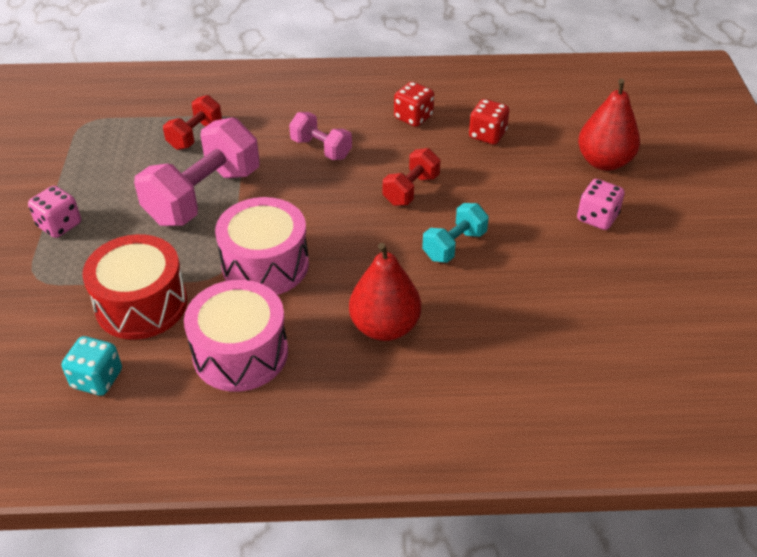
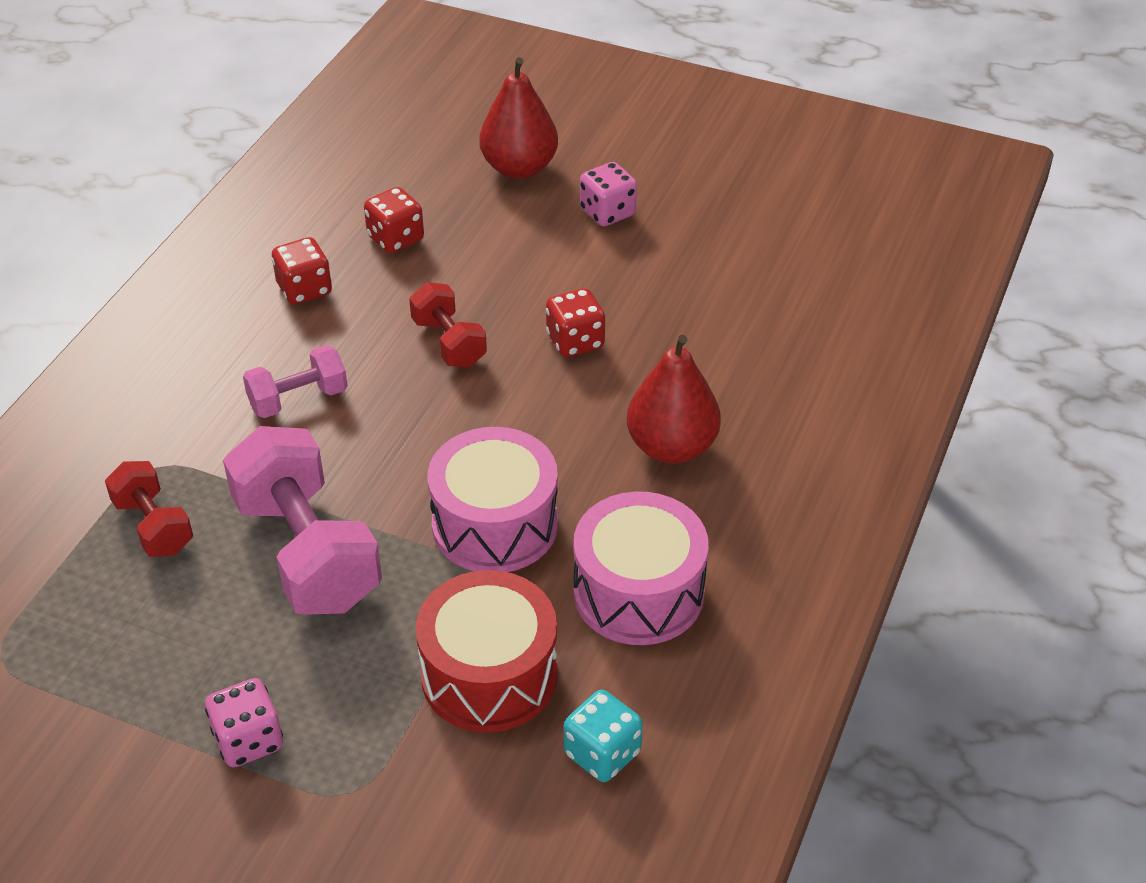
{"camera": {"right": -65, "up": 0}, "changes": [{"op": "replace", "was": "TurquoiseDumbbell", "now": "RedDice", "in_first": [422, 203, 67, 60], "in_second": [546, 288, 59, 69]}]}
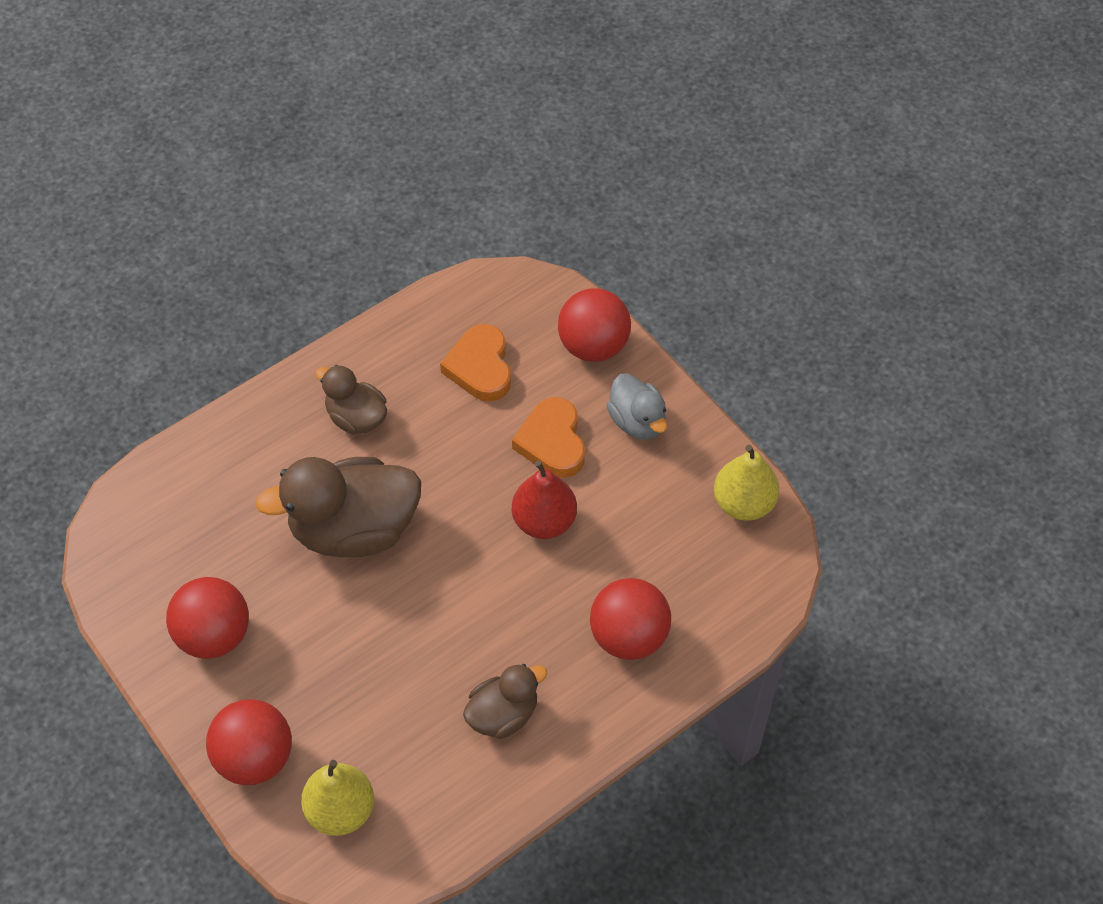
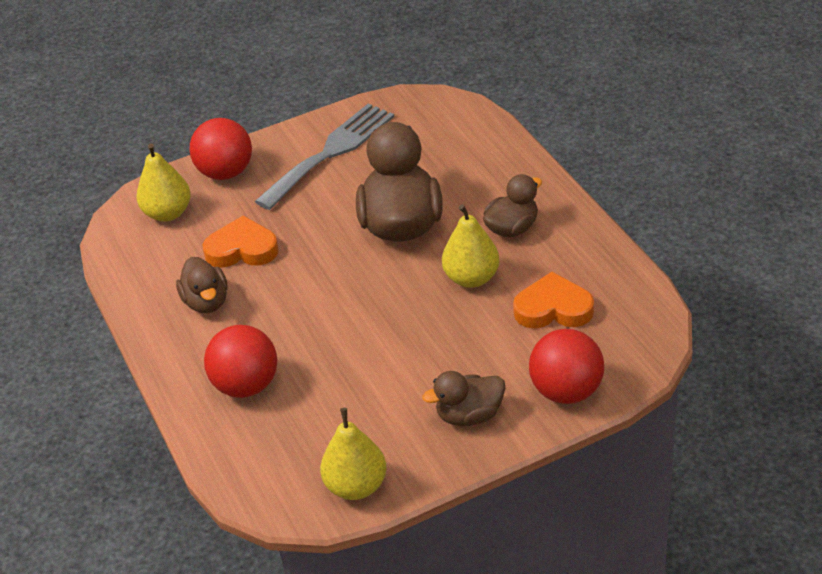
{"camera": {"right": 105, "up": -15}, "changes": [{"op": "move", "was": "OrangeHeart", "in_first": [512, 397, 73, 81], "in_second": [202, 215, 77, 53]}, {"op": "replace", "was": "RedBall", "now": "GreyFork", "in_first": [166, 577, 83, 82], "in_second": [255, 103, 139, 107]}, {"op": "recolor", "was": "GreyDuck", "now": "BrownDuck", "in_first": [607, 373, 60, 67], "in_second": [422, 371, 83, 55]}, {"op": "insert", "now": "YellowPear", "in_second": [442, 204, 58, 84]}, {"op": "delete", "was": "RedPear", "in_first": [512, 461, 65, 78]}]}
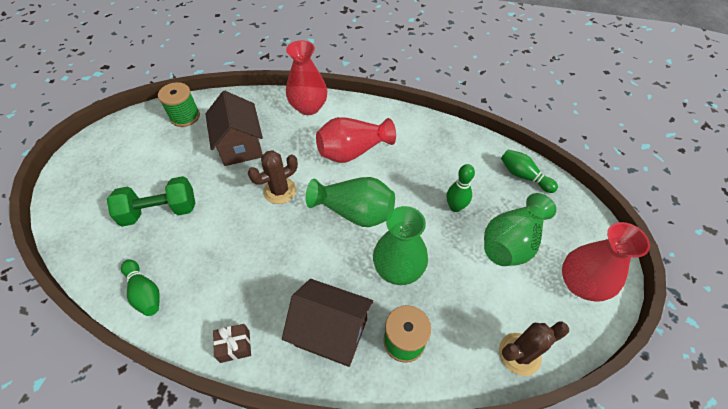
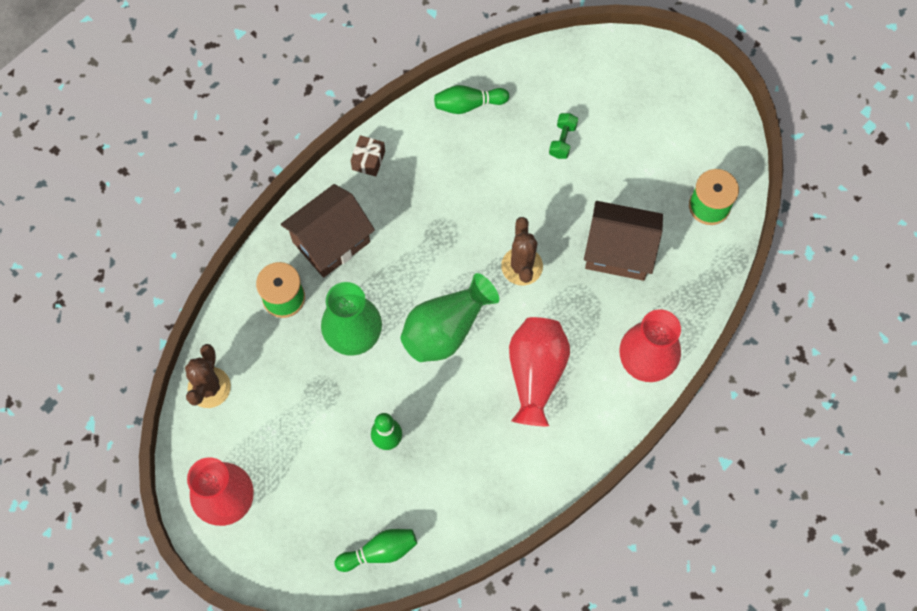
{"camera": {"right": 120, "up": 15}, "changes": [{"op": "resize", "was": "GreenDumbbell", "in_first": [107, 176, 88, 51], "in_second": [549, 113, 29, 46], "ratio": 0.51}, {"op": "delete", "was": "GreenVase", "in_first": [484, 193, 72, 73]}]}
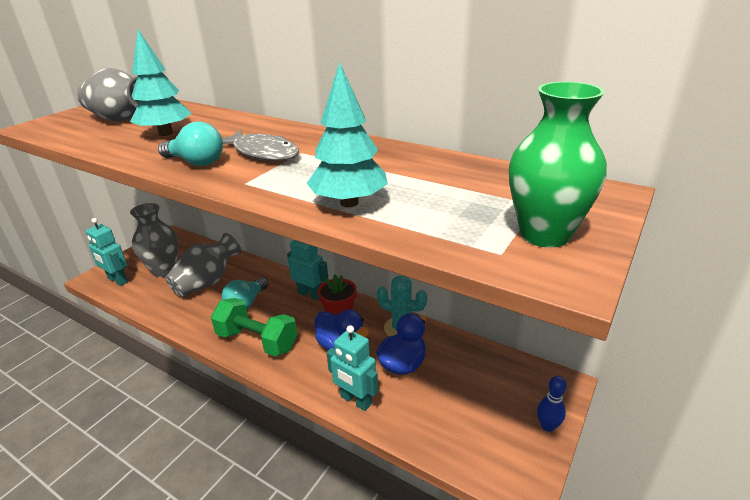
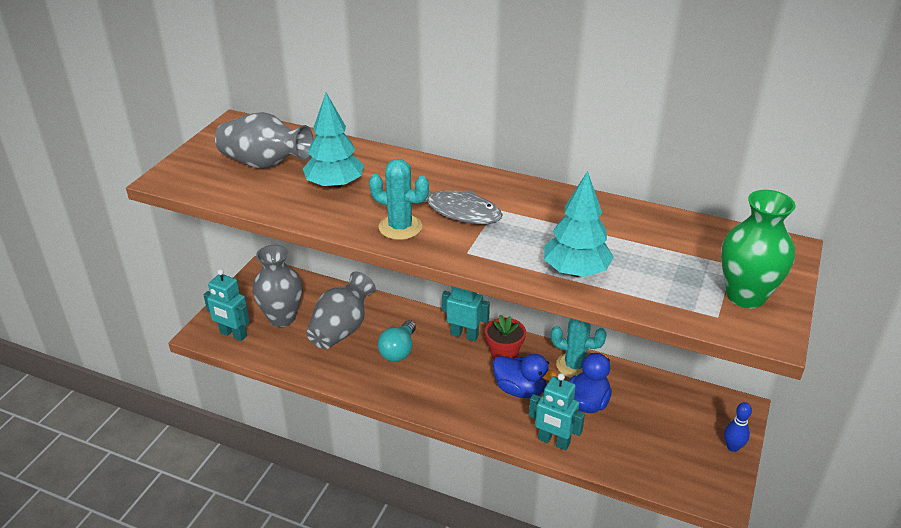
{"camera": {"right": -10, "up": 5}, "changes": [{"op": "replace", "was": "TurquoiseLightBulb", "now": "TurquoiseCactus", "in_first": [158, 121, 65, 45], "in_second": [369, 159, 60, 81]}, {"op": "delete", "was": "GreenDumbbell", "in_first": [211, 298, 87, 58]}]}
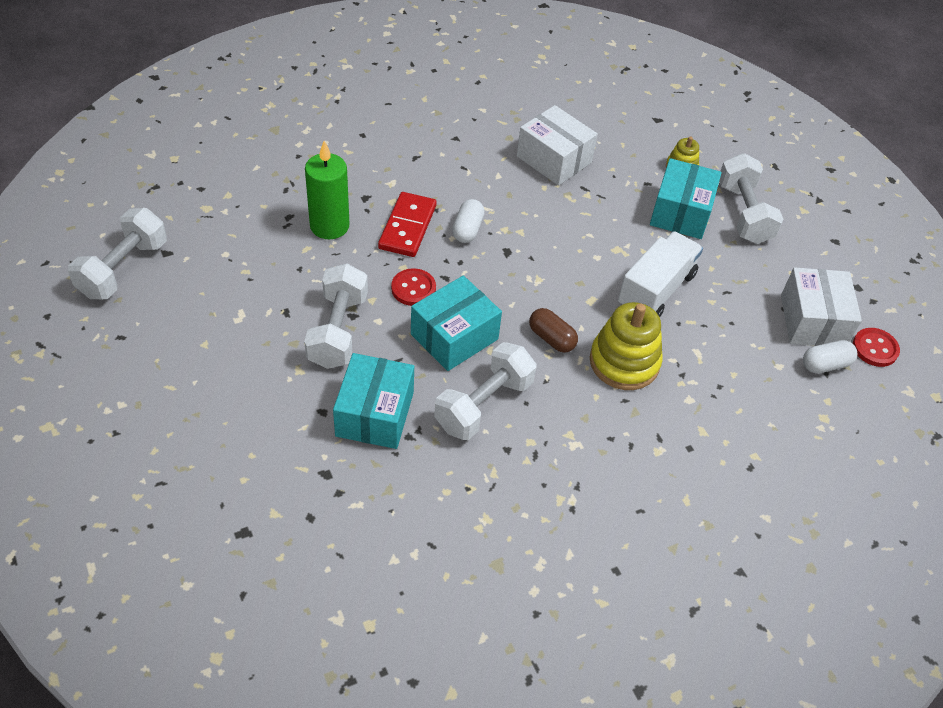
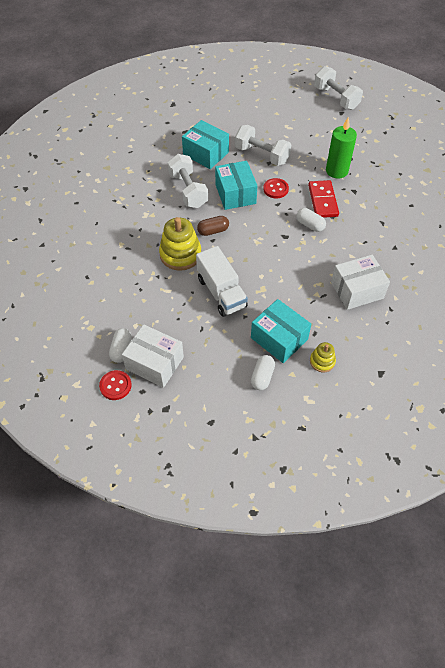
{"camera": {"right": 120, "up": 5}, "changes": [{"op": "replace", "was": "WhiteDumbbell", "now": "WhiteCapsule", "in_first": [719, 153, 64, 91], "in_second": [251, 355, 24, 35]}, {"op": "rotate", "was": "RedDomino", "in_first": [378, 192, 59, 65], "in_second": [308, 180, 31, 38], "clockwise": 45}]}
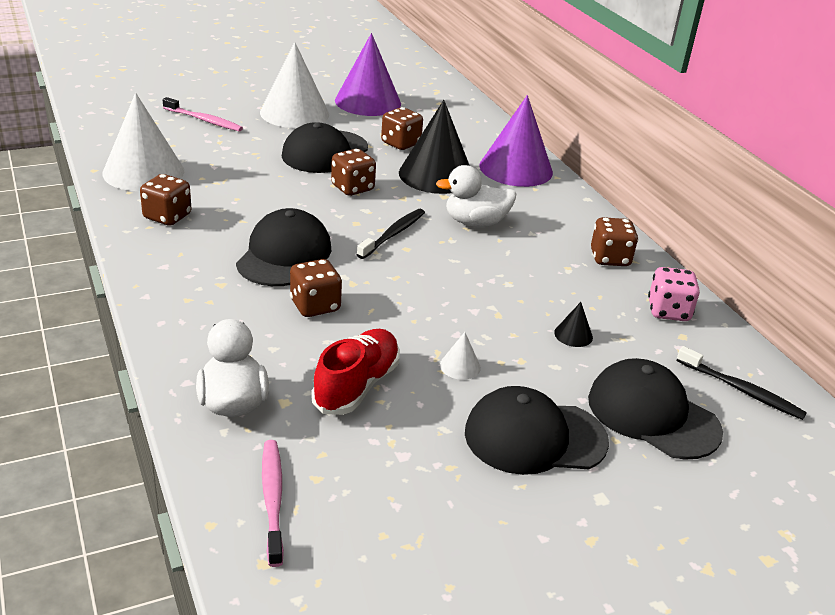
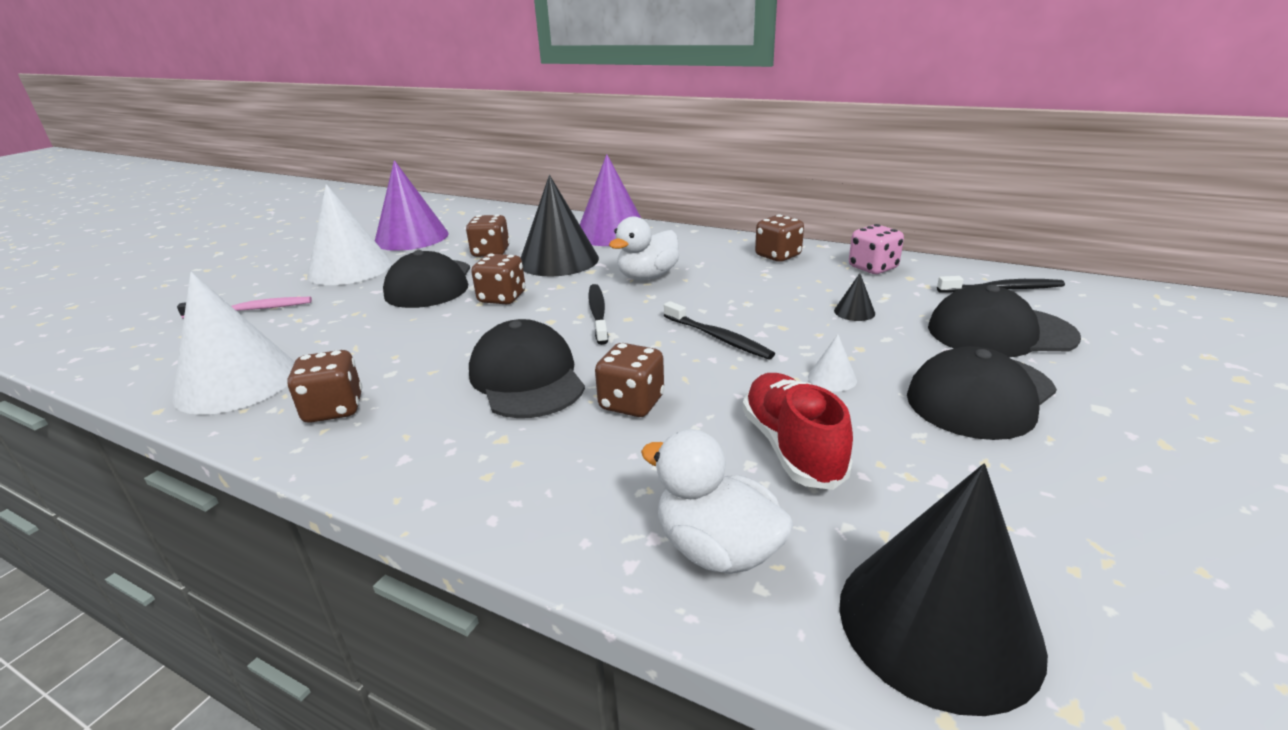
{"camera": {"right": -35, "up": -5}, "changes": [{"op": "insert", "now": "BlackToothbrush", "in_second": [664, 301, 111, 58]}, {"op": "replace", "was": "PinkToothbrush", "now": "BlackCone", "in_first": [262, 440, 22, 127], "in_second": [839, 464, 209, 252]}]}
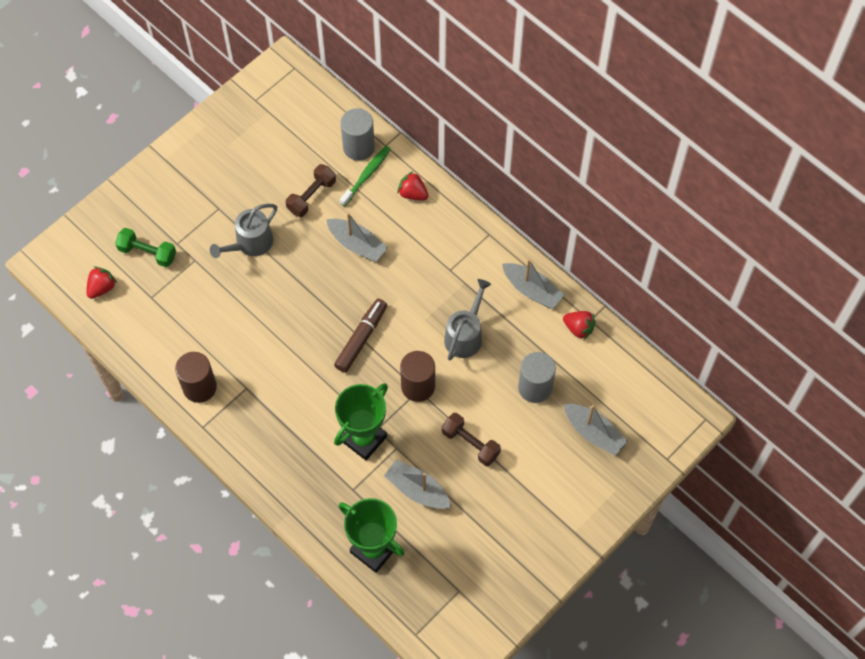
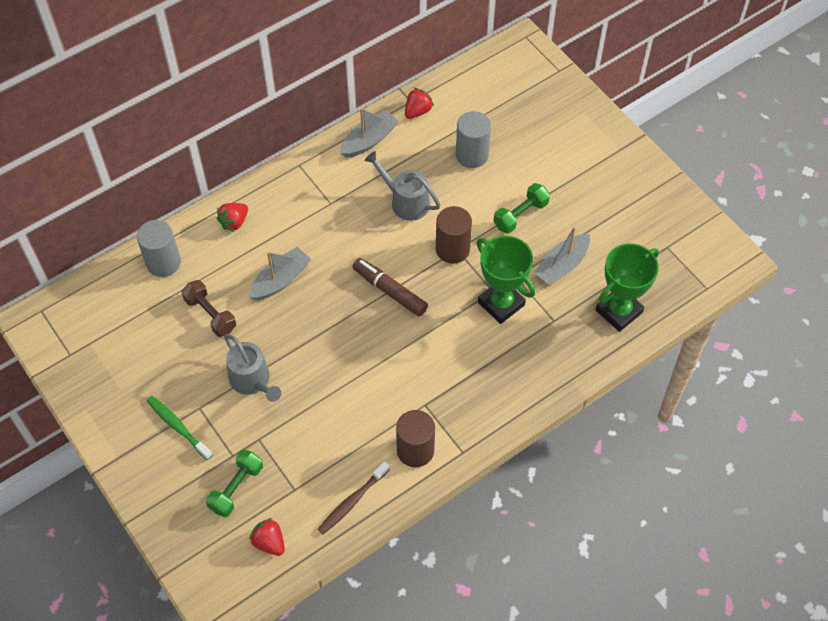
{"camera": {"right": -80, "up": -5}, "changes": [{"op": "move", "was": "GreenToothbrush", "in_first": [340, 146, 51, 60], "in_second": [147, 396, 65, 64]}, {"op": "insert", "now": "BrownToothbrush", "in_second": [318, 461, 72, 73]}, {"op": "recolor", "was": "BrownDumbbell", "now": "GreenDumbbell", "in_first": [442, 413, 59, 53], "in_second": [493, 183, 57, 51]}, {"op": "delete", "was": "GreyBoat", "in_first": [564, 404, 64, 52]}]}
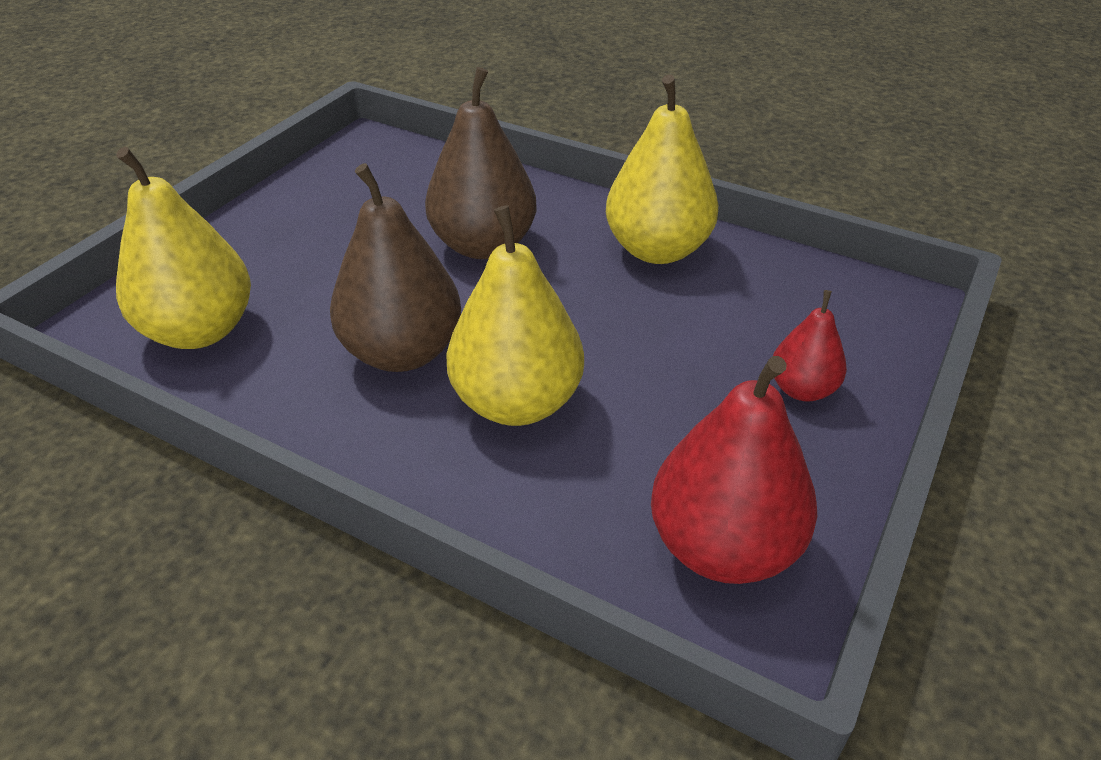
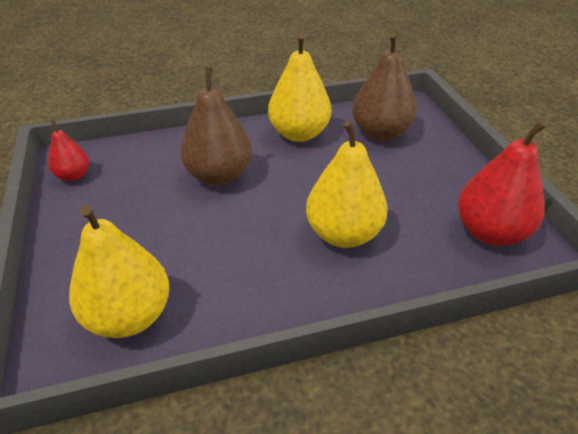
{"camera": {"right": -45, "up": 0}, "changes": [{"op": "move", "was": "RedPear", "in_first": [773, 290, 74, 112], "in_second": [48, 120, 41, 61]}, {"op": "move", "was": "BrownPear", "in_first": [330, 163, 131, 209], "in_second": [352, 33, 65, 108]}]}
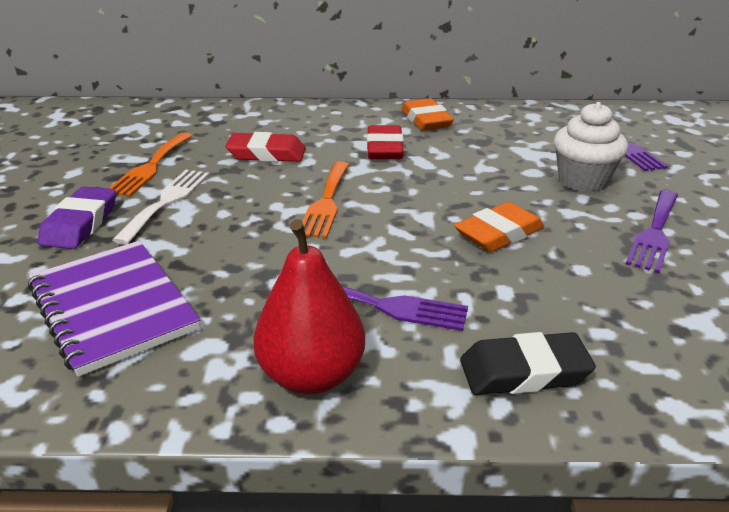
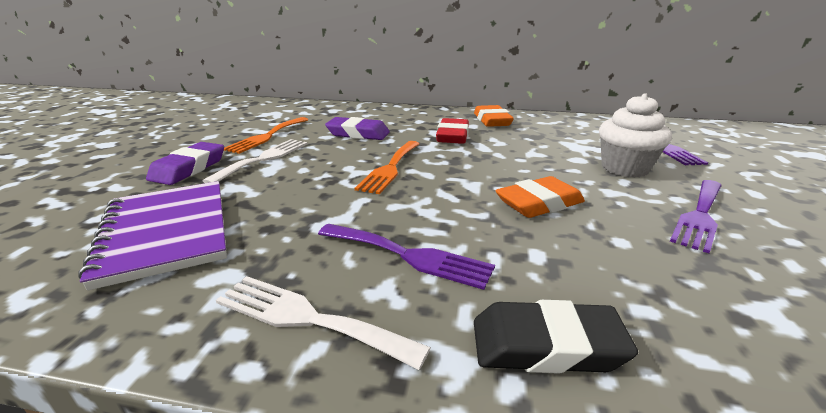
{"camera": {"right": 10, "up": -5}, "changes": [{"op": "replace", "was": "RedPear", "now": "WhiteFork", "in_first": [253, 219, 112, 175], "in_second": [216, 276, 215, 94]}, {"op": "recolor", "was": "RedEraser", "now": "PurpleEraser", "in_first": [225, 132, 81, 30], "in_second": [325, 117, 65, 23]}]}
